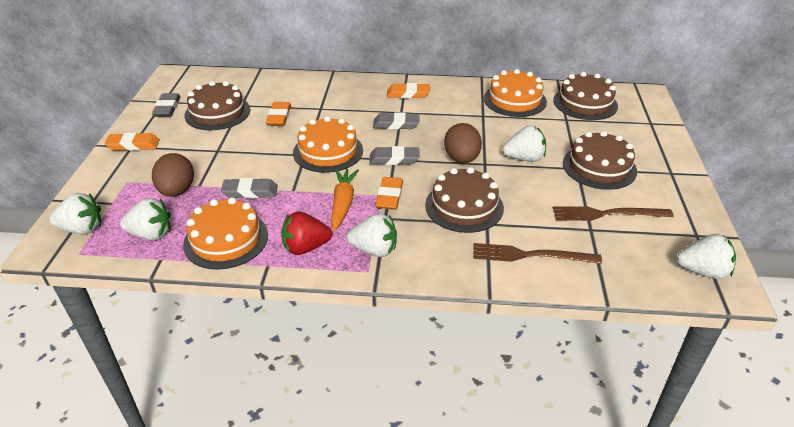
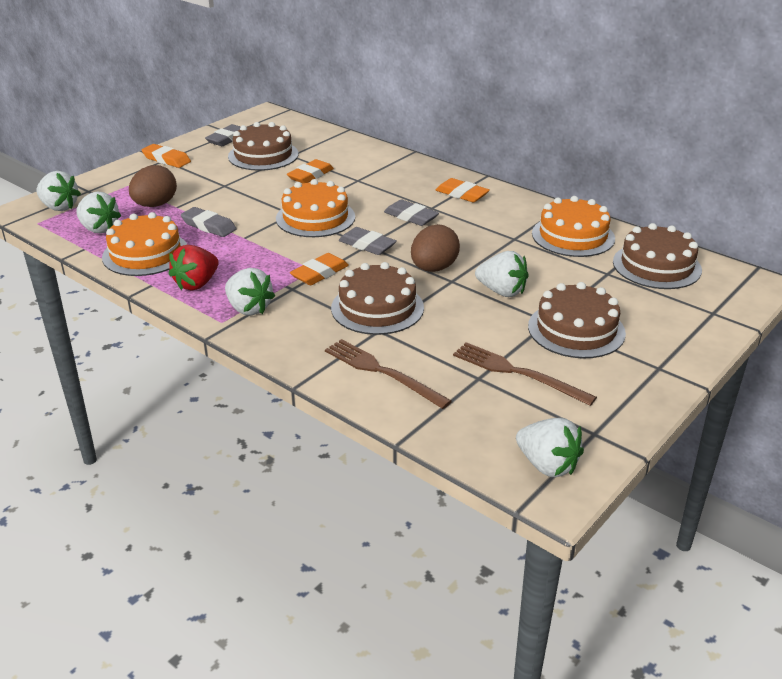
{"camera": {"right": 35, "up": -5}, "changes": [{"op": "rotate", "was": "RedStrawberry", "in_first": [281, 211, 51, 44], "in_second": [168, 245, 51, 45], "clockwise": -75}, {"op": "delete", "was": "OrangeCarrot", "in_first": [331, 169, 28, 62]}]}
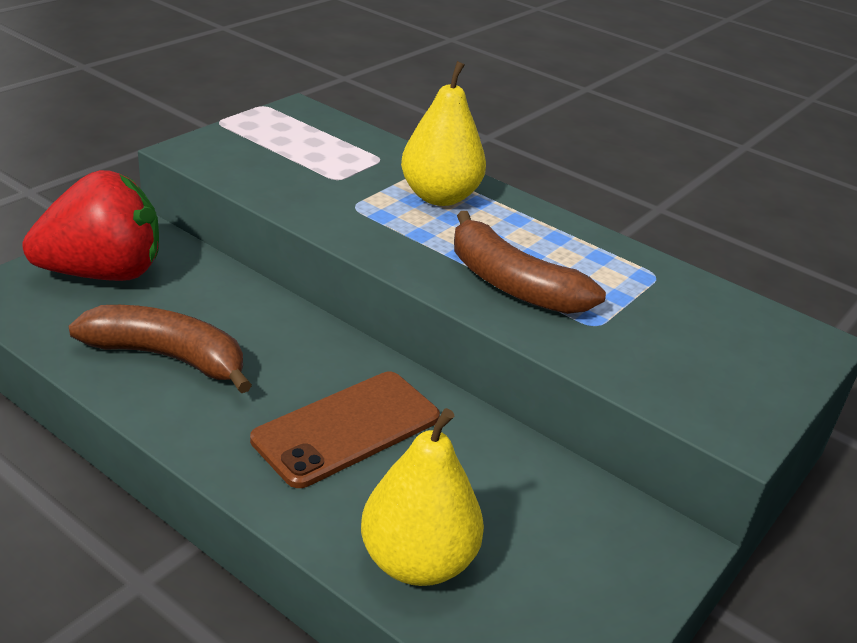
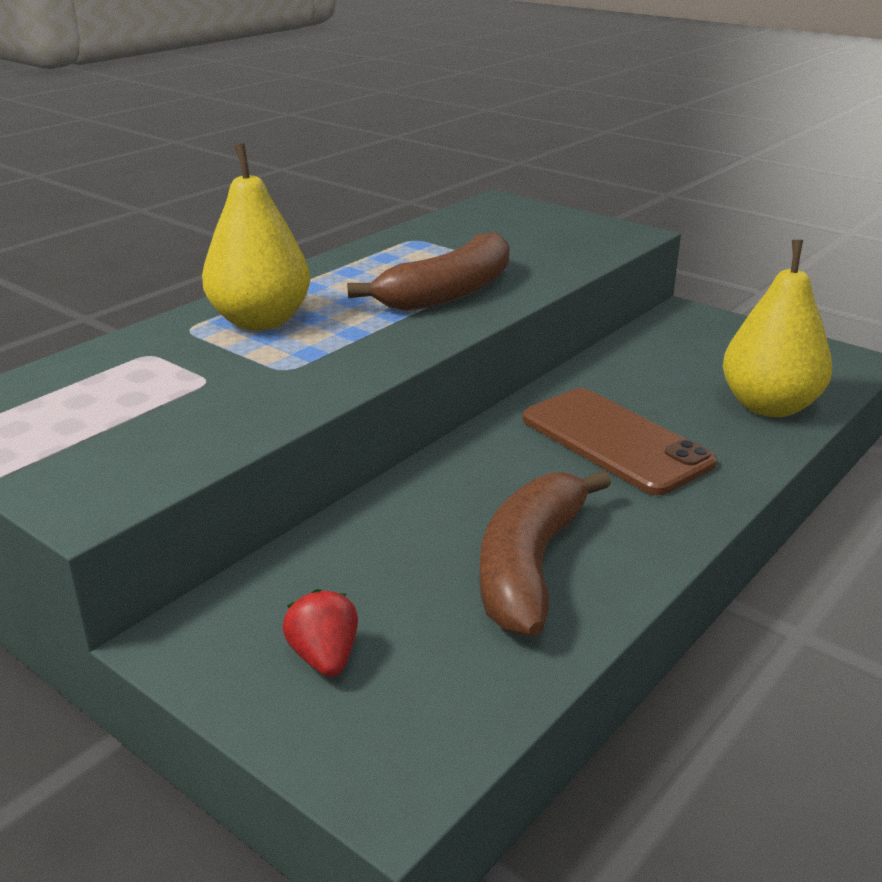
{"camera": {"right": -85, "up": -5}, "changes": [{"op": "resize", "was": "RedStrawberry", "in_first": [23, 170, 136, 111], "in_second": [282, 589, 76, 88], "ratio": 0.41}]}
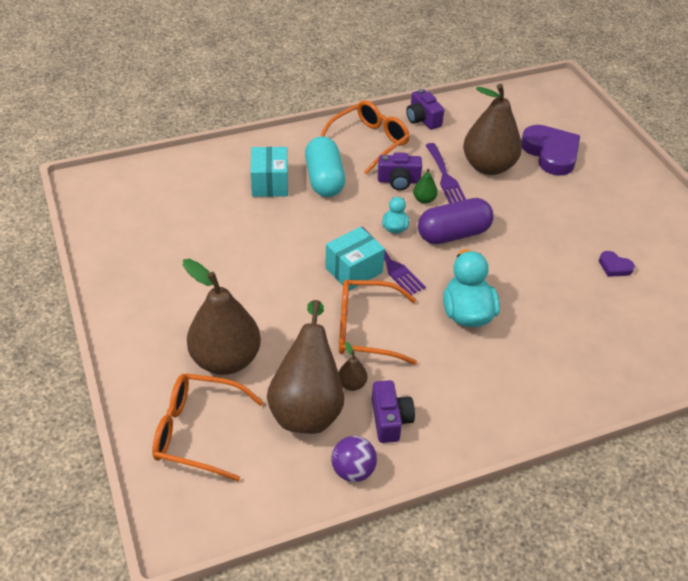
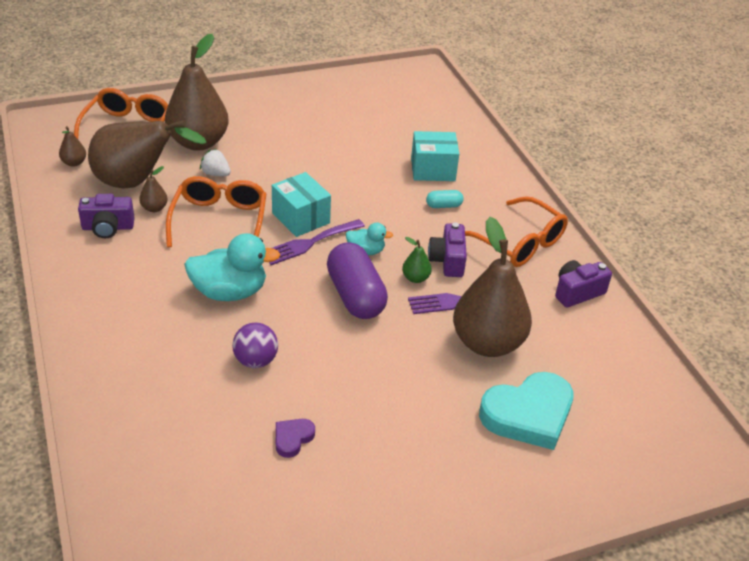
{"camera": {"right": 90, "up": -5}, "changes": [{"op": "insert", "now": "BrownPear", "in_second": [59, 126, 27, 41]}, {"op": "insert", "now": "WhiteStrawberry", "in_second": [200, 149, 31, 27]}, {"op": "move", "was": "PurpleBall", "in_first": [331, 436, 46, 46], "in_second": [232, 323, 46, 45]}, {"op": "resize", "was": "TurquoiseCapsule", "in_first": [305, 136, 40, 61], "in_second": [426, 190, 38, 18], "ratio": 0.45}, {"op": "recolor", "was": "PurpleHeart", "now": "TurquoiseHeart", "in_first": [521, 125, 59, 51], "in_second": [479, 372, 94, 78]}]}
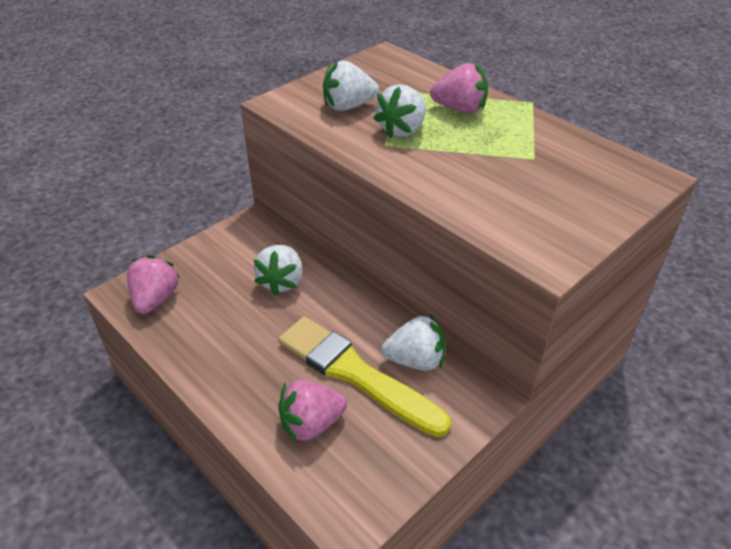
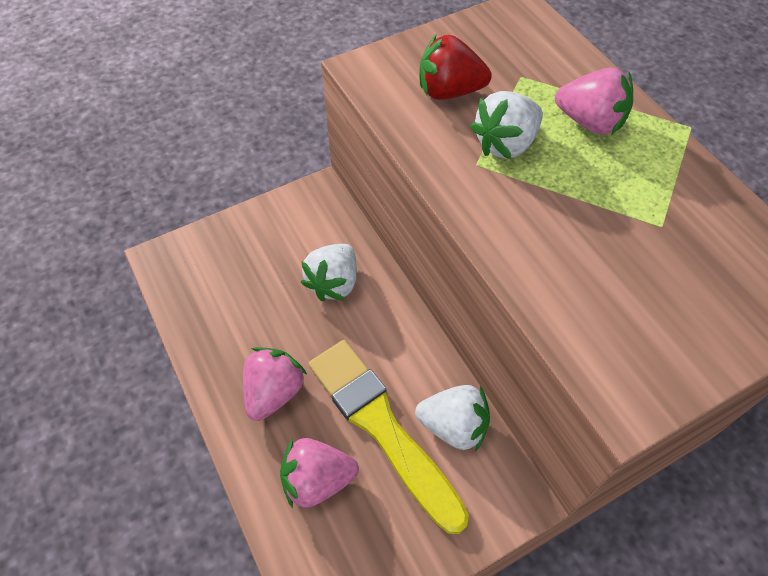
{"camera": {"right": 15, "up": 15}, "changes": [{"op": "move", "was": "PinkStrawberry", "in_first": [127, 255, 53, 59], "in_second": [243, 347, 64, 74]}, {"op": "recolor", "was": "WhiteStrawberry", "now": "RedStrawberry", "in_first": [323, 61, 56, 50], "in_second": [419, 35, 73, 65]}]}
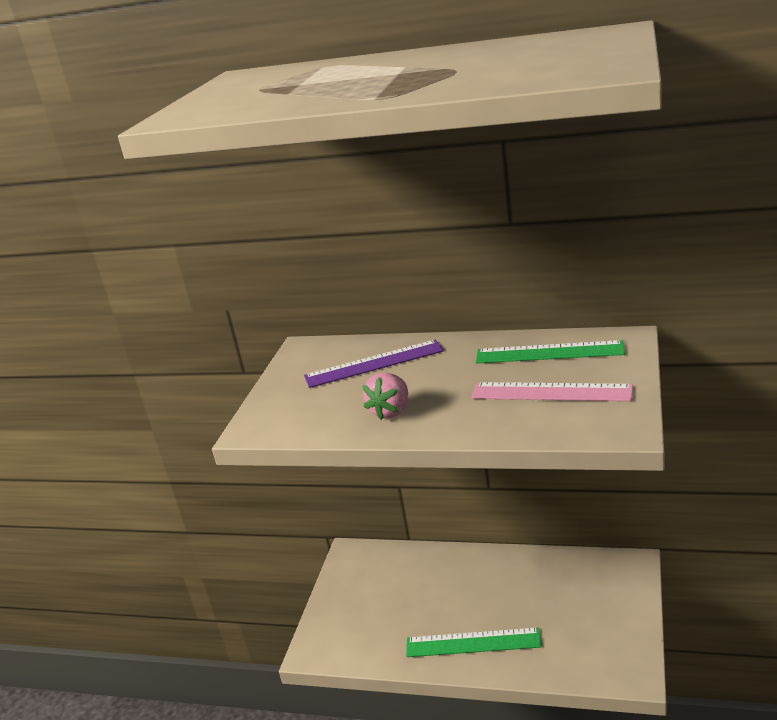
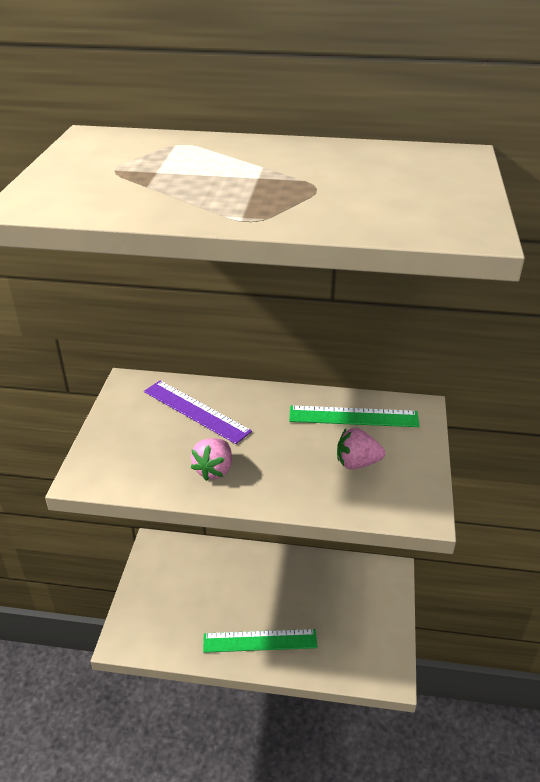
{"camera": {"right": -10, "up": 10}, "changes": [{"op": "rotate", "was": "PurpleRuler", "in_first": [304, 339, 140, 49], "in_second": [144, 380, 108, 64], "clockwise": 60}, {"op": "replace", "was": "PinkRuler", "now": "PinkStrawberry", "in_first": [472, 382, 161, 19], "in_second": [337, 428, 48, 41]}]}
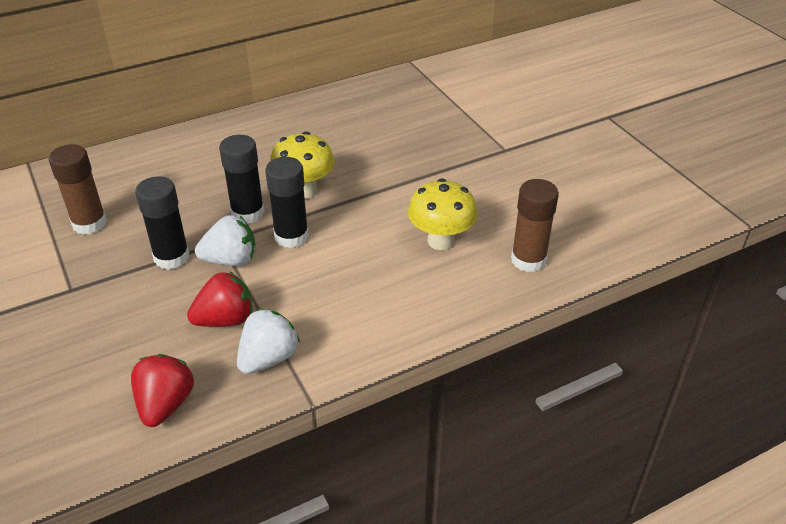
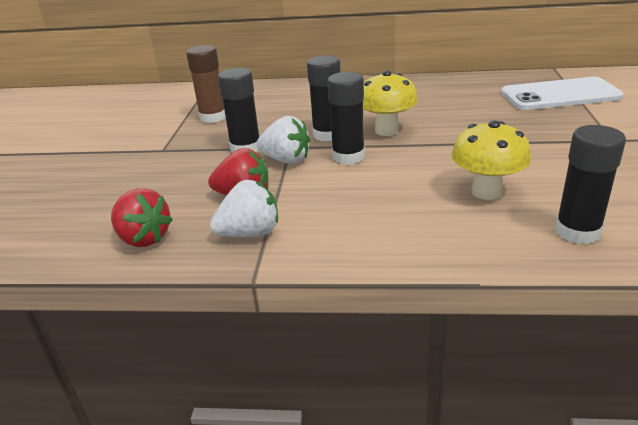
{"camera": {"right": 35, "up": -10}, "changes": [{"op": "rotate", "was": "RedStrawberry", "in_first": [131, 354, 63, 73], "in_second": [111, 188, 62, 59], "clockwise": 90}, {"op": "insert", "now": "WhitePhone", "in_second": [501, 77, 123, 33]}, {"op": "recolor", "was": "BrownGlueStick", "now": "BlackGlueStick", "in_first": [511, 179, 48, 93], "in_second": [555, 125, 71, 119]}]}
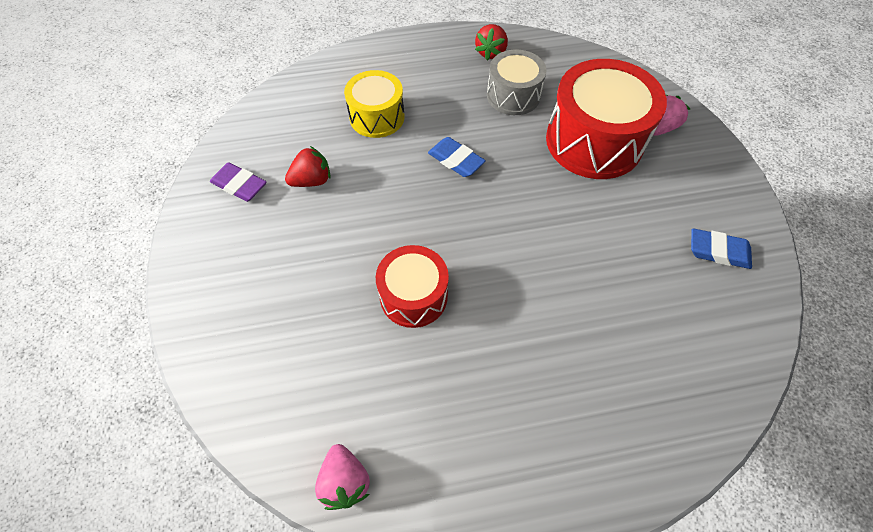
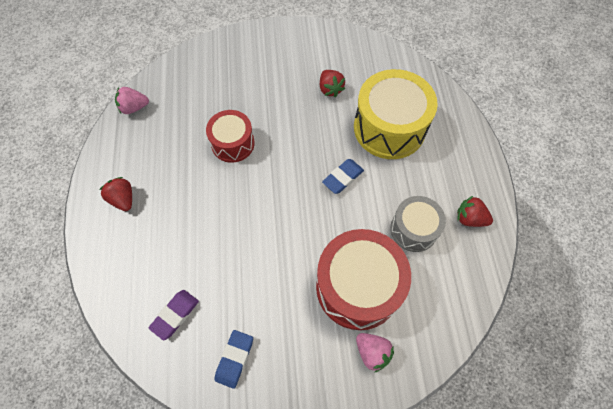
{"camera": {"right": 95, "up": 5}, "changes": [{"op": "insert", "now": "RedStrawberry", "in_second": [99, 177, 33, 34]}, {"op": "move", "was": "PurpleEraser", "in_first": [210, 162, 57, 40], "in_second": [149, 290, 50, 51]}, {"op": "resize", "was": "YellowDrum", "in_first": [344, 70, 61, 68], "in_second": [354, 69, 84, 90], "ratio": 1.69}]}
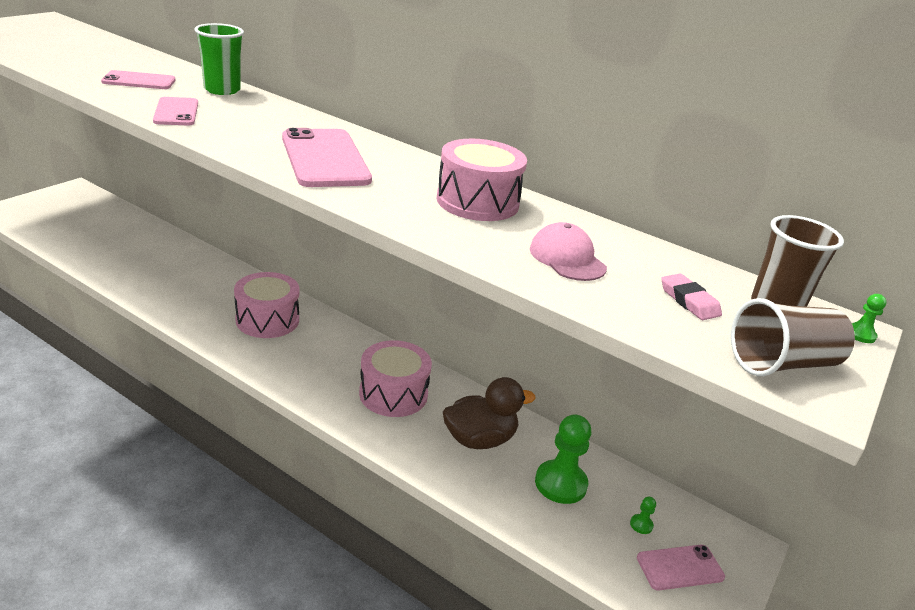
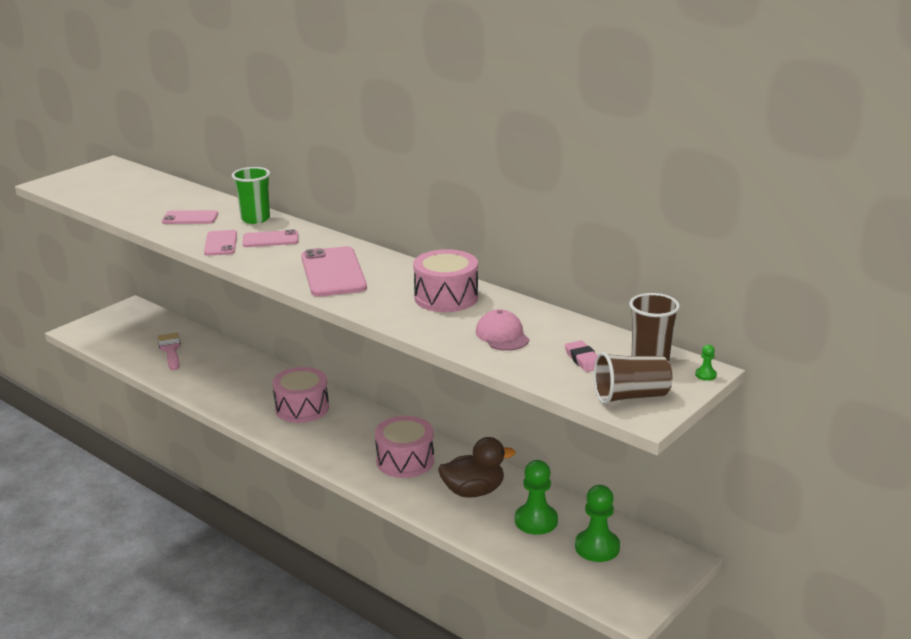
{"camera": {"right": 10, "up": -5}, "changes": [{"op": "insert", "now": "PinkBrush", "in_second": [158, 333, 23, 37]}, {"op": "move", "was": "PinkPhone", "in_first": [637, 545, 88, 45], "in_second": [243, 229, 55, 18]}, {"op": "resize", "was": "GreenPawn", "in_first": [630, 497, 26, 37], "in_second": [575, 485, 45, 77], "ratio": 2.41}]}
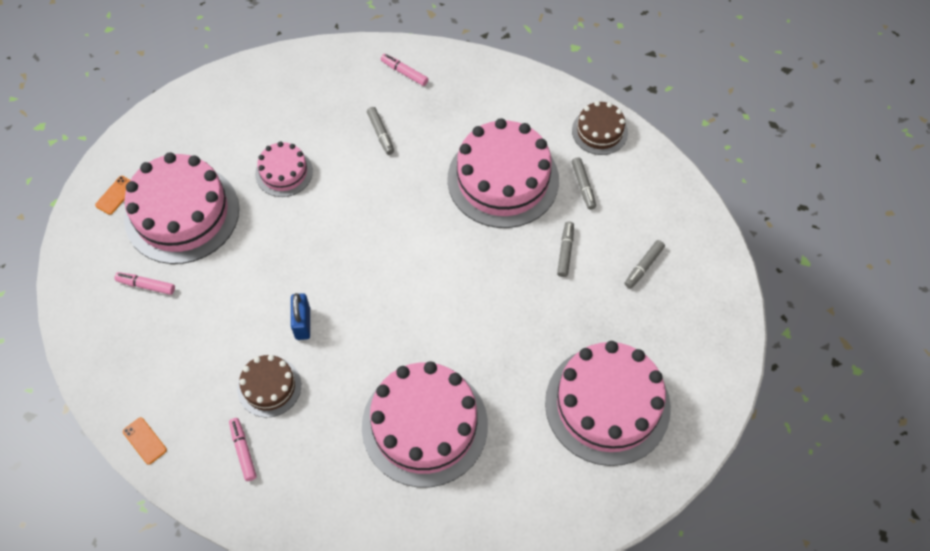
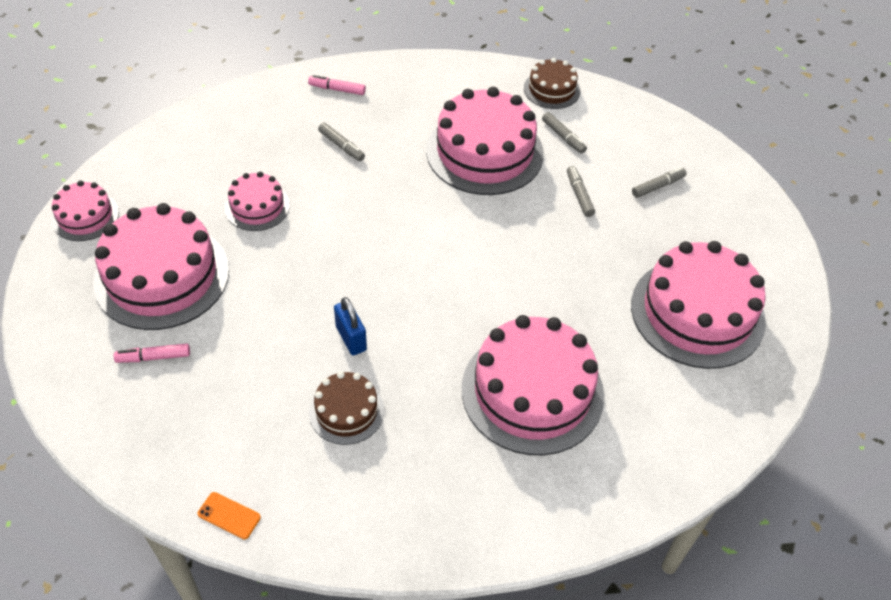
{"camera": {"right": -25, "up": -10}, "changes": [{"op": "insert", "now": "PinkCake", "in_second": [51, 181, 68, 60]}, {"op": "rotate", "was": "GreyMarker", "in_first": [625, 240, 40, 49], "in_second": [632, 167, 55, 31], "clockwise": -135}, {"op": "delete", "was": "OrangePhone", "in_first": [95, 176, 35, 39]}, {"op": "delete", "was": "PinkMarker", "in_first": [229, 418, 28, 63]}]}
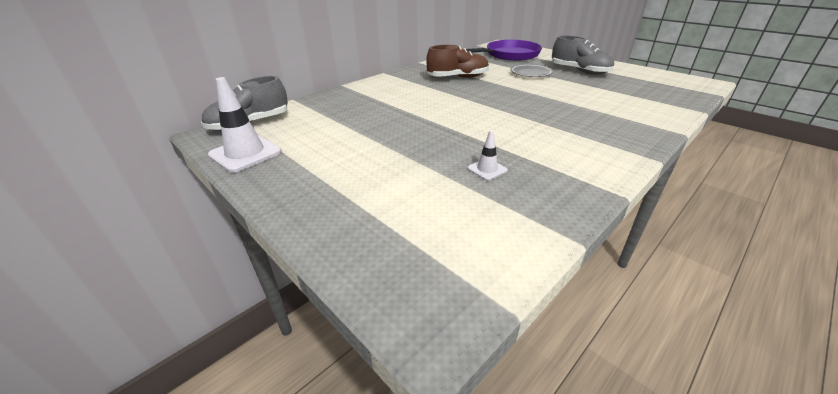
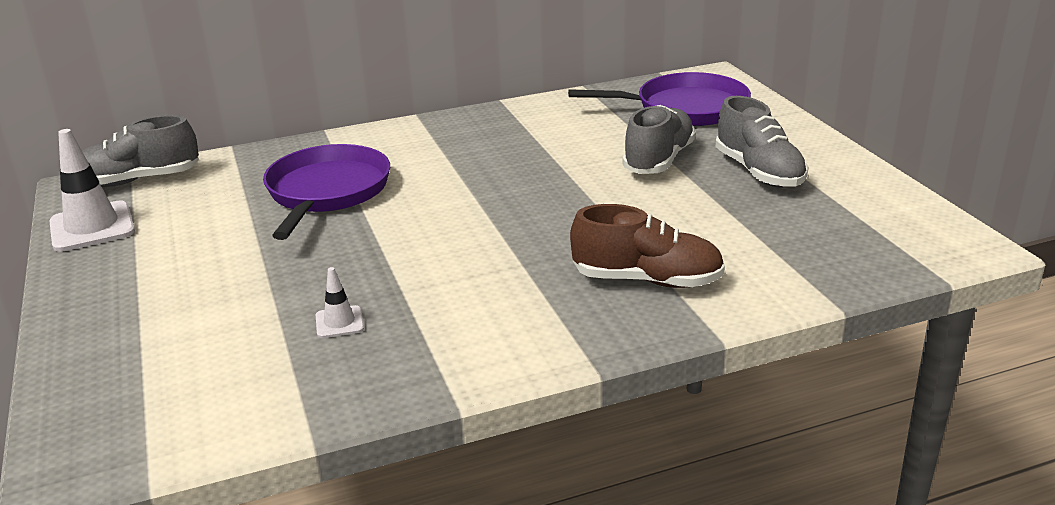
{"camera": {"right": 25, "up": -5}, "changes": [{"op": "insert", "now": "PurplePan", "in_second": [263, 144, 127, 96]}, {"op": "move", "was": "BrownShoe", "in_first": [426, 45, 63, 33], "in_second": [570, 204, 155, 84]}, {"op": "replace", "was": "GreyPlate", "now": "GreyShoe", "in_first": [510, 64, 43, 13], "in_second": [622, 105, 74, 69]}]}
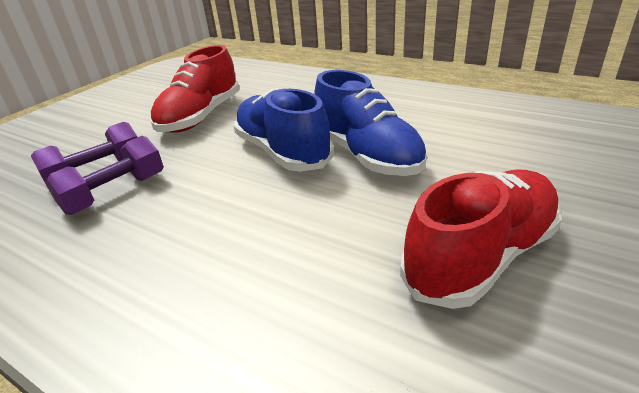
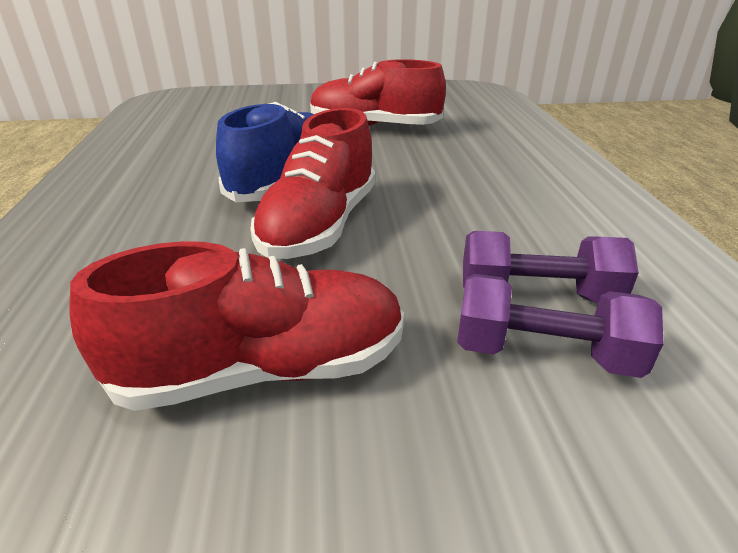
{"camera": {"right": -130, "up": 0}, "changes": [{"op": "recolor", "was": "BlueShoe", "now": "RedShoe", "in_first": [233, 88, 100, 84], "in_second": [250, 108, 126, 151]}]}
